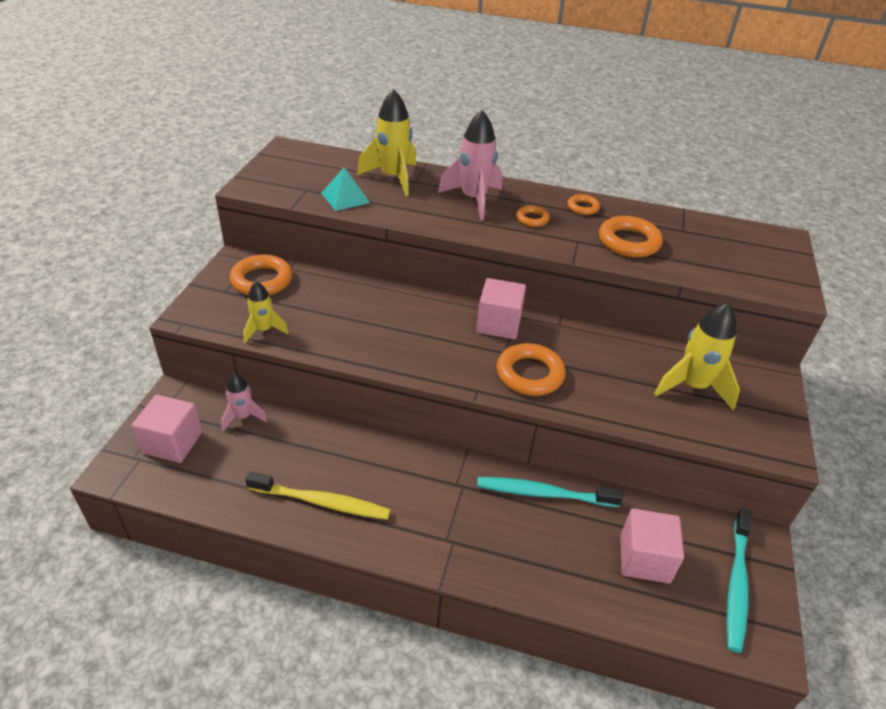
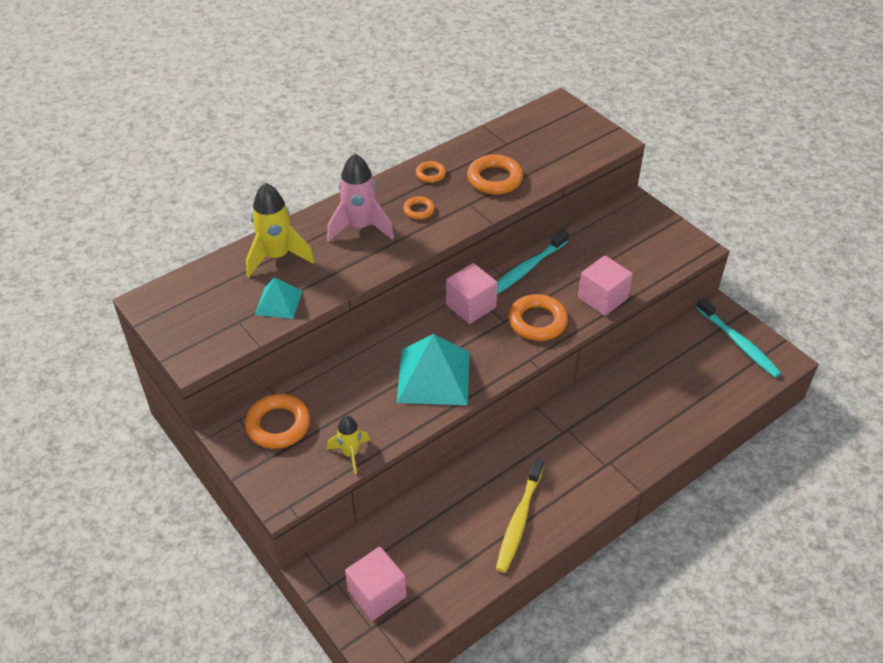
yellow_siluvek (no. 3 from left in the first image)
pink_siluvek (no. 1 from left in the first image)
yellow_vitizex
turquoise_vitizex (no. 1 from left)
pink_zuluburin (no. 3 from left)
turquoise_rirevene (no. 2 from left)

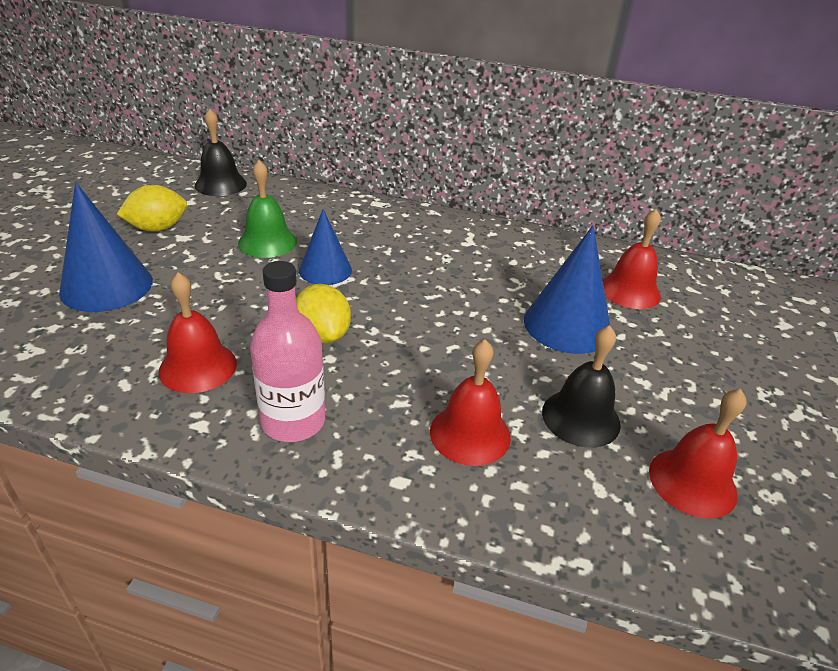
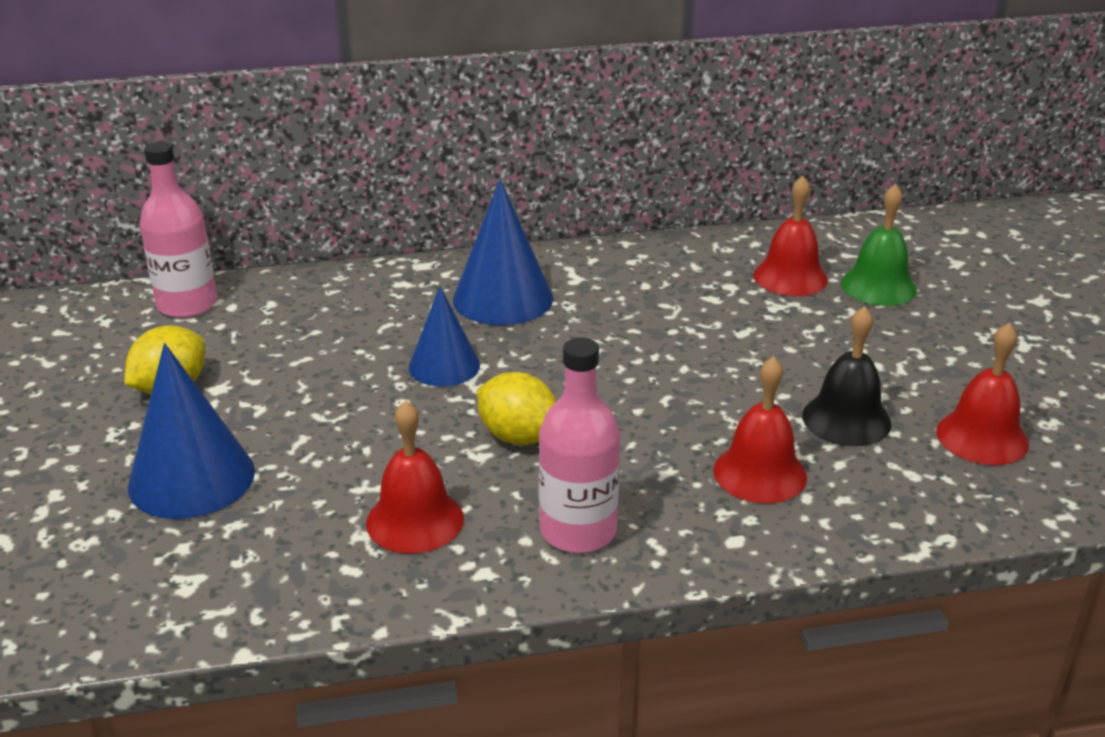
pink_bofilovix (no. 1 from left)
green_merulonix
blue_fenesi (no. 3 from left)

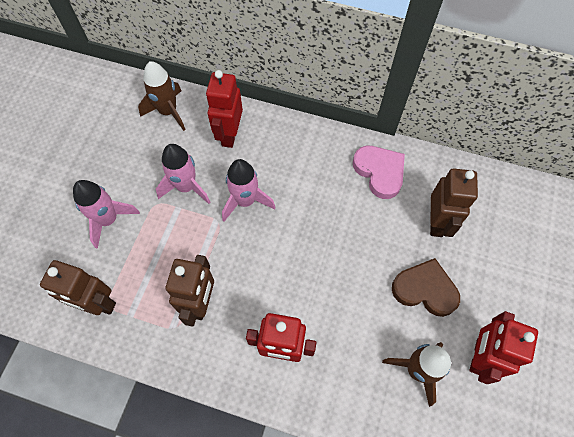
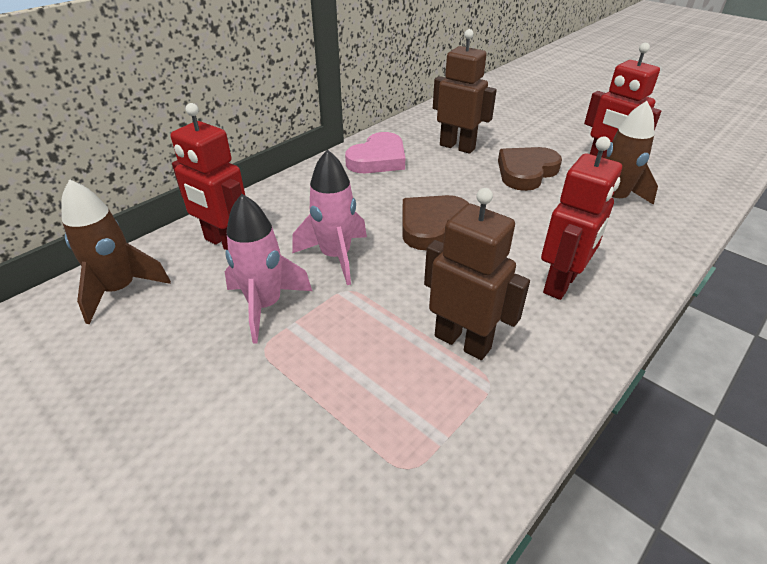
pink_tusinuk
pink_siluvek (no. 1 from left in the first image)
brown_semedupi (no. 1 from left in the first image)
brown_tusinuk (no. 1 from left)

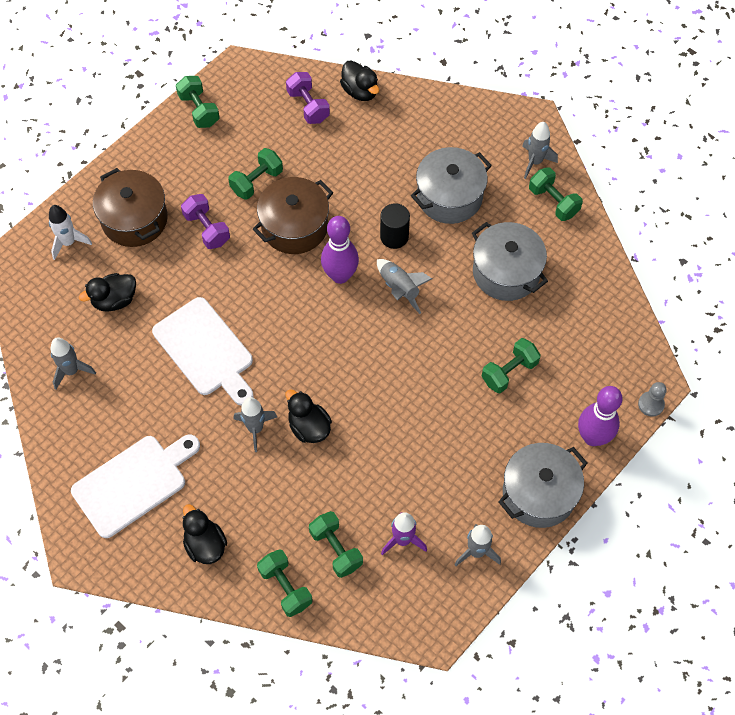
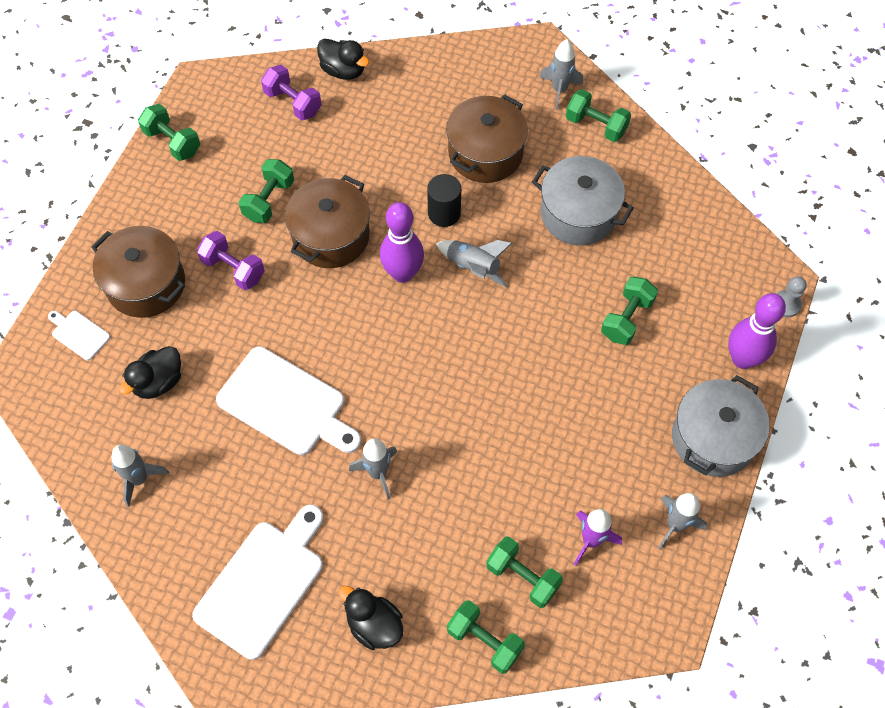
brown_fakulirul (no. 3 from left)
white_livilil (no. 1 from left)
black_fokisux (no. 3 from left in the first image)

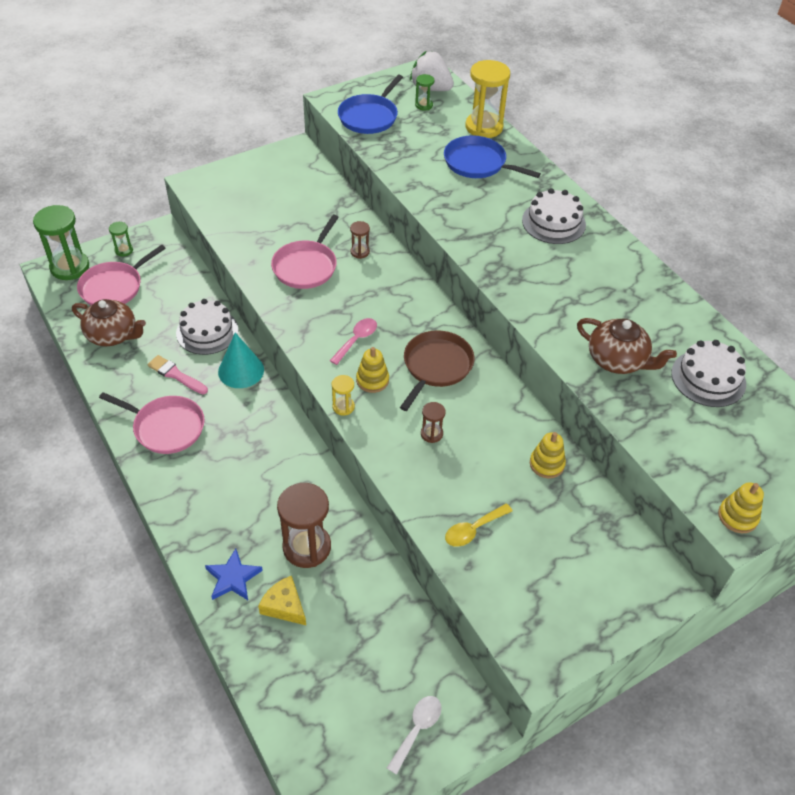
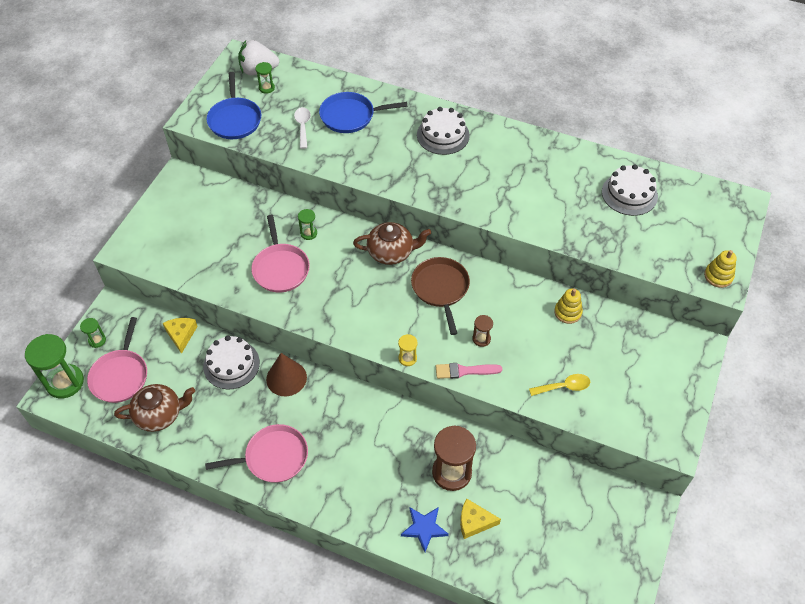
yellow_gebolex (no. 2 from left in the first image)
green_gebolex (no. 4 from left)
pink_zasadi
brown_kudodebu (no. 2 from left)
brown_fenesi
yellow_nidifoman (no. 1 from left in the first image)
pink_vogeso
yellow_zasadi
white_zasadi
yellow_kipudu (no. 1 from left)

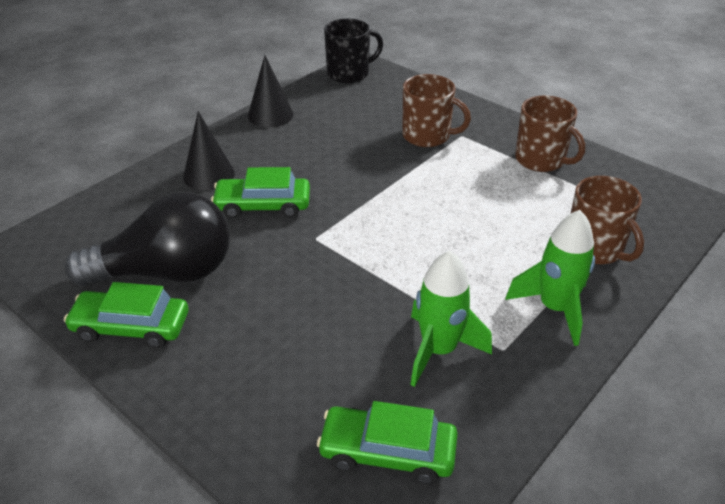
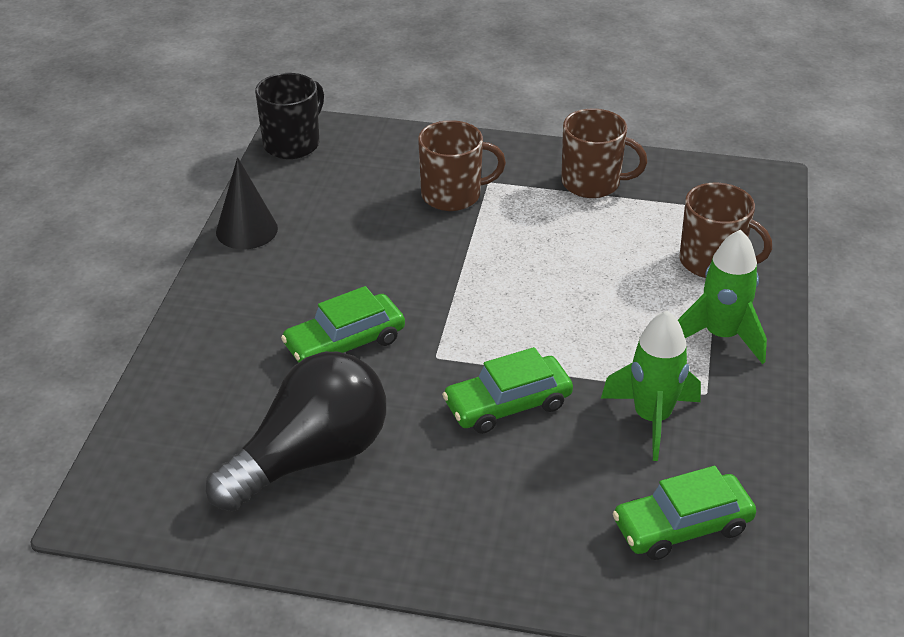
black_fenesi (no. 1 from left in the first image)
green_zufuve (no. 2 from left)

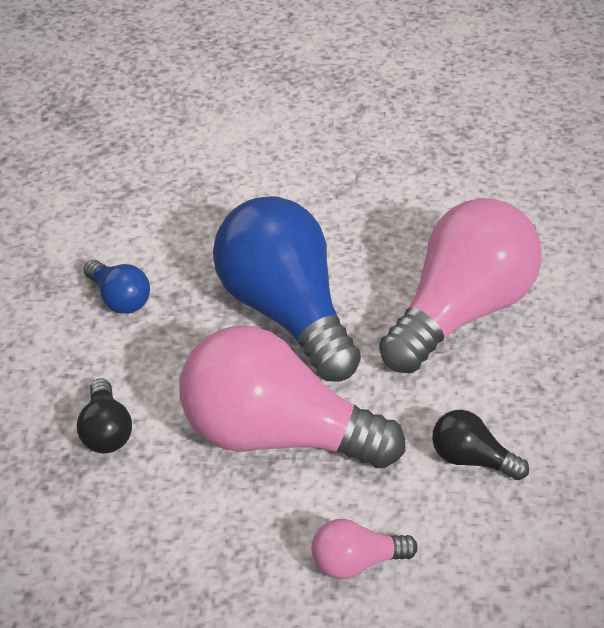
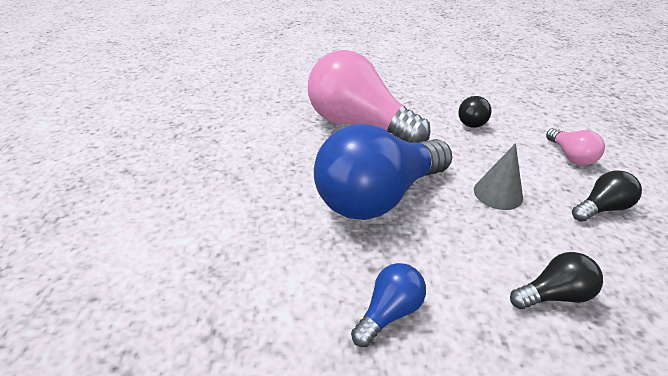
grey_fenesi
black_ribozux (no. 3 from left)

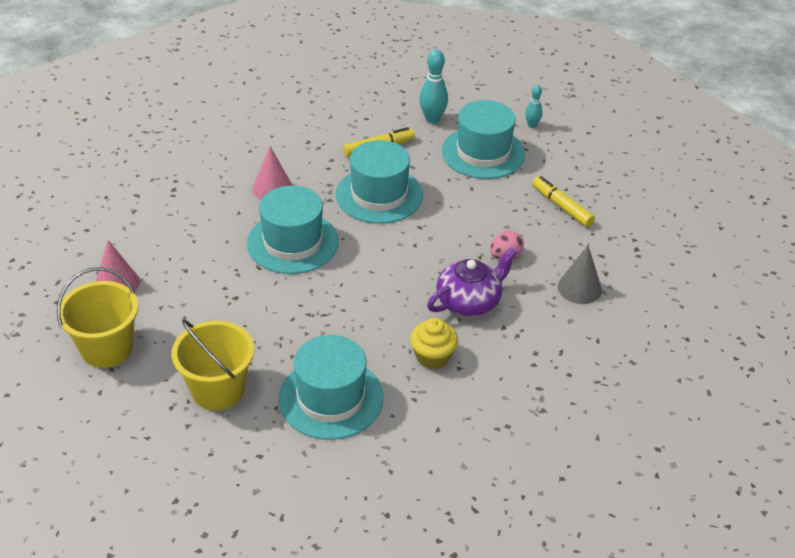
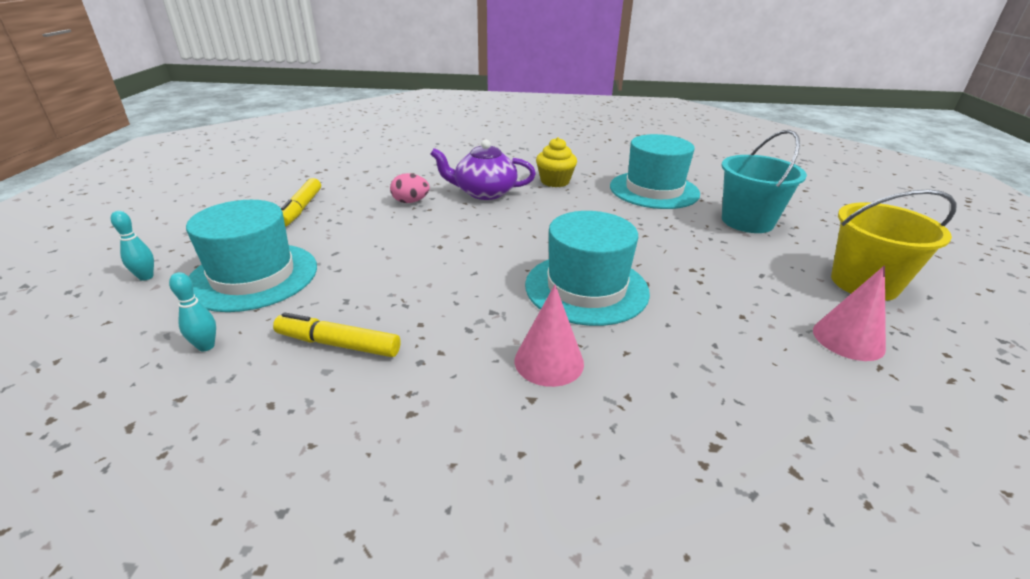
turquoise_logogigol (no. 2 from left)
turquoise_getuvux (no. 3 from left in the first image)
grey_fenesi
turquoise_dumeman

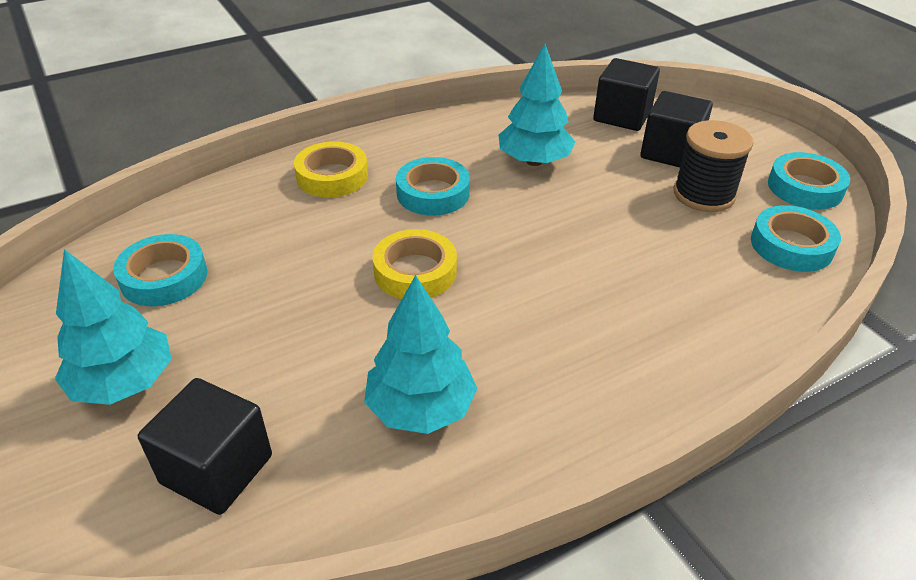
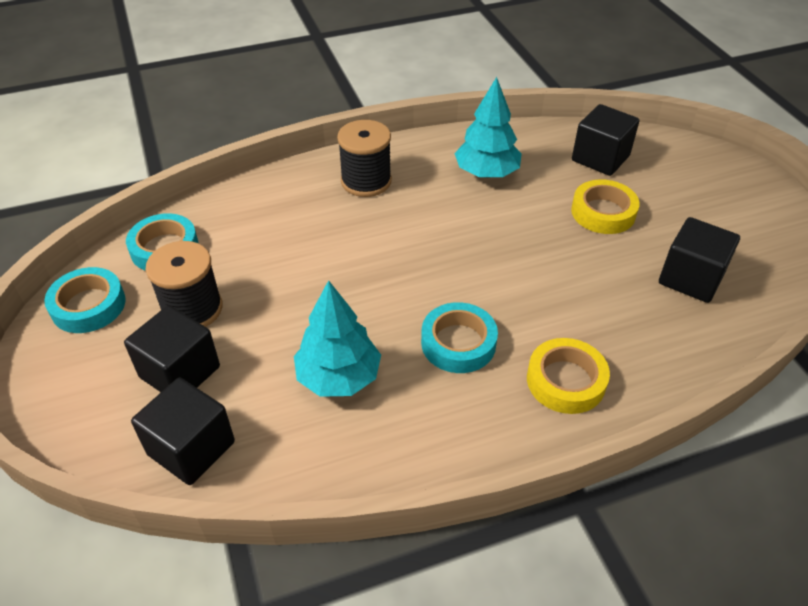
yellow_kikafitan (no. 2 from left)
black_zuluburin (no. 4 from left)
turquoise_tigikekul (no. 1 from left in the first image)
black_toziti (no. 2 from left)

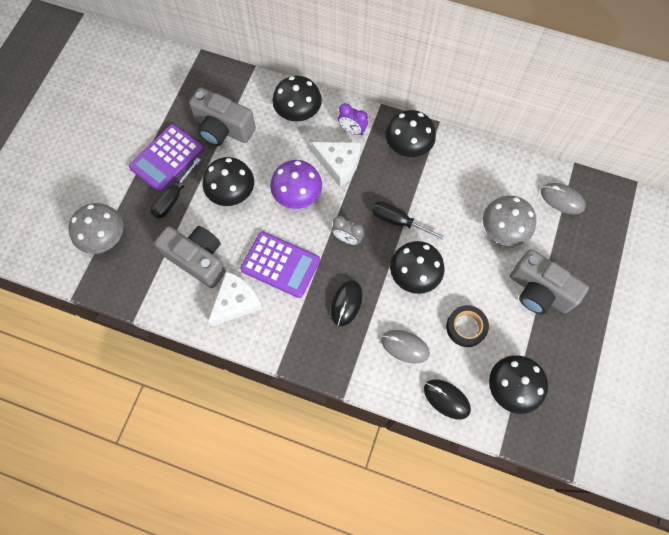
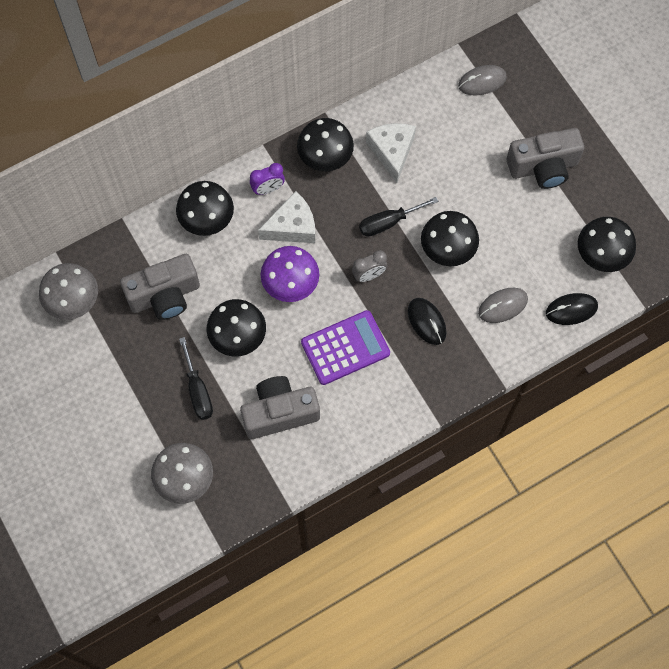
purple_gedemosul (no. 1 from left in the first image)
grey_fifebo (no. 1 from left)
white_kipudu (no. 2 from left)
black_kikafitan

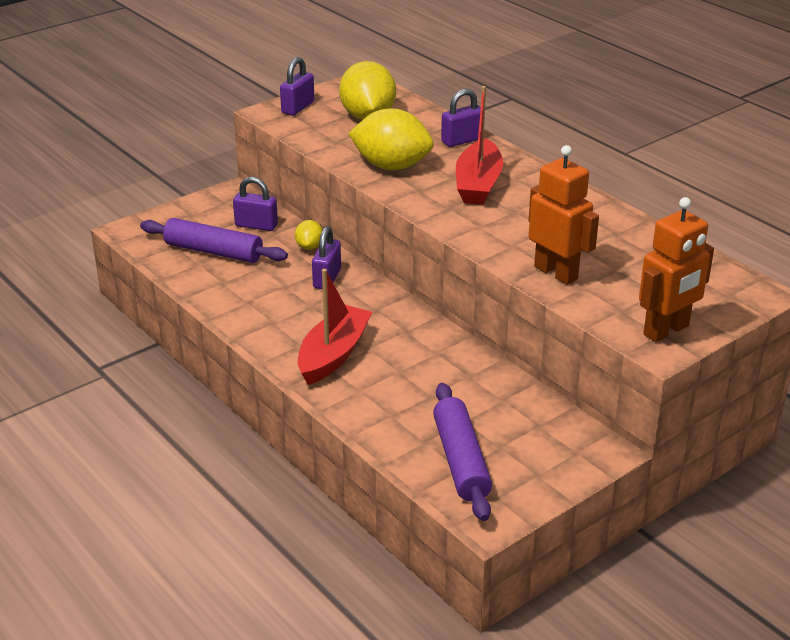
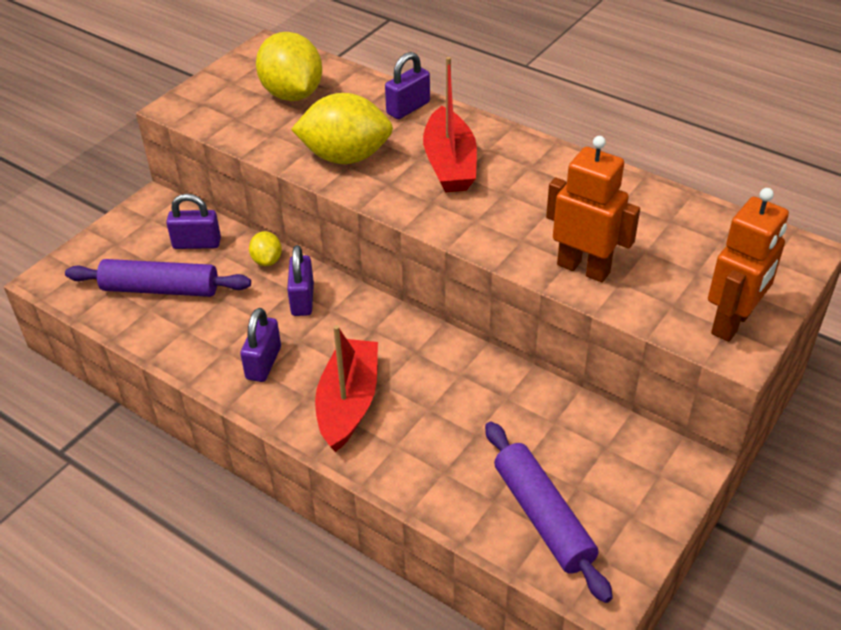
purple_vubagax (no. 2 from left)

